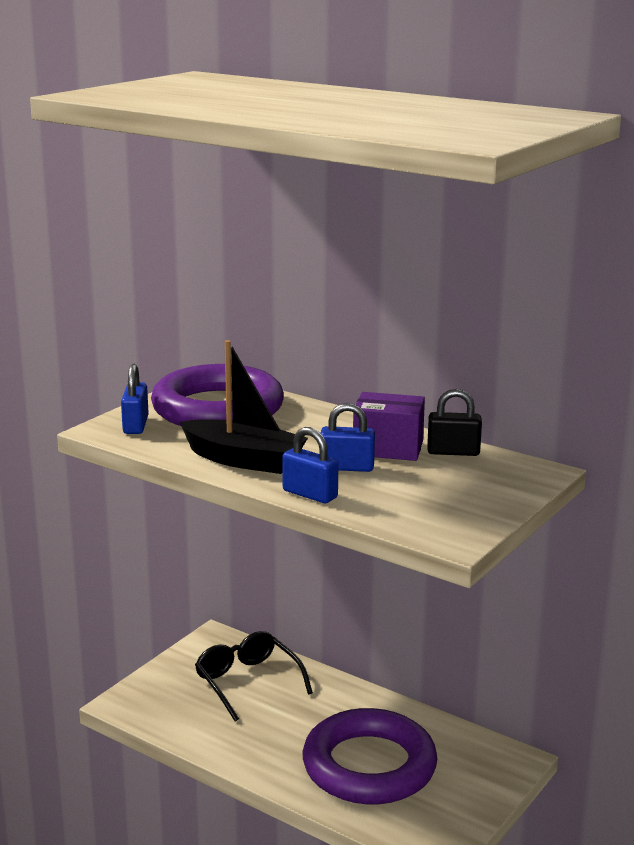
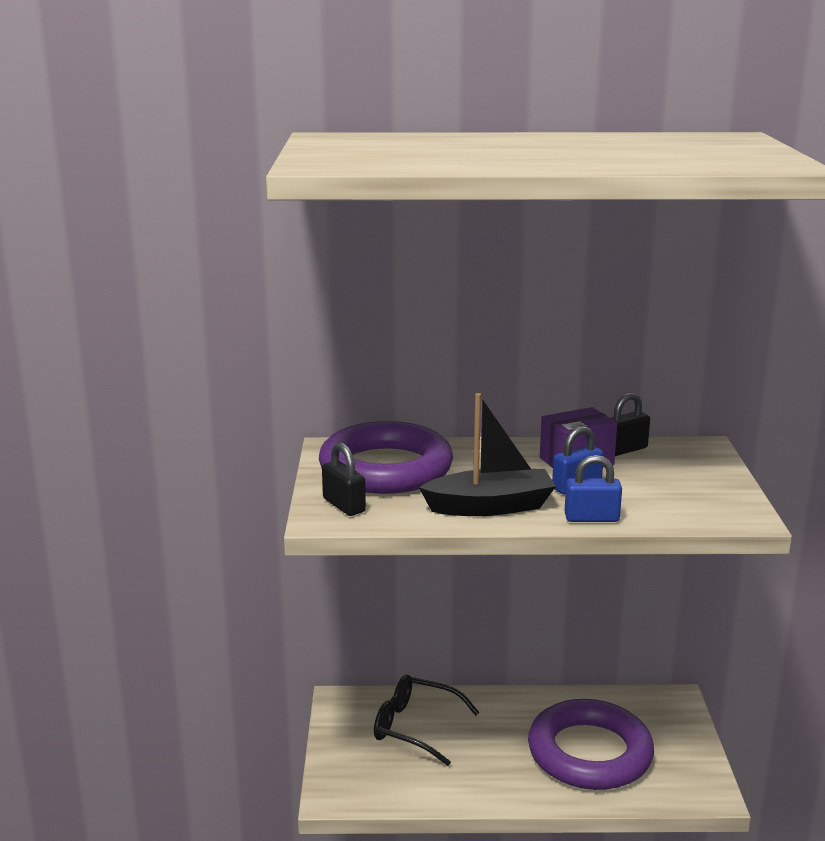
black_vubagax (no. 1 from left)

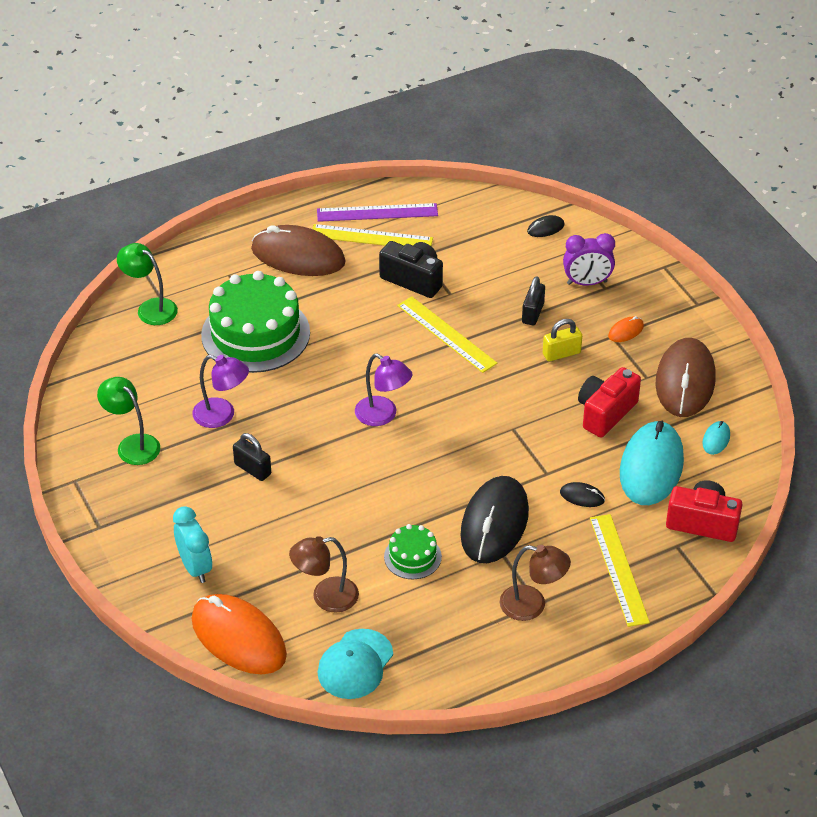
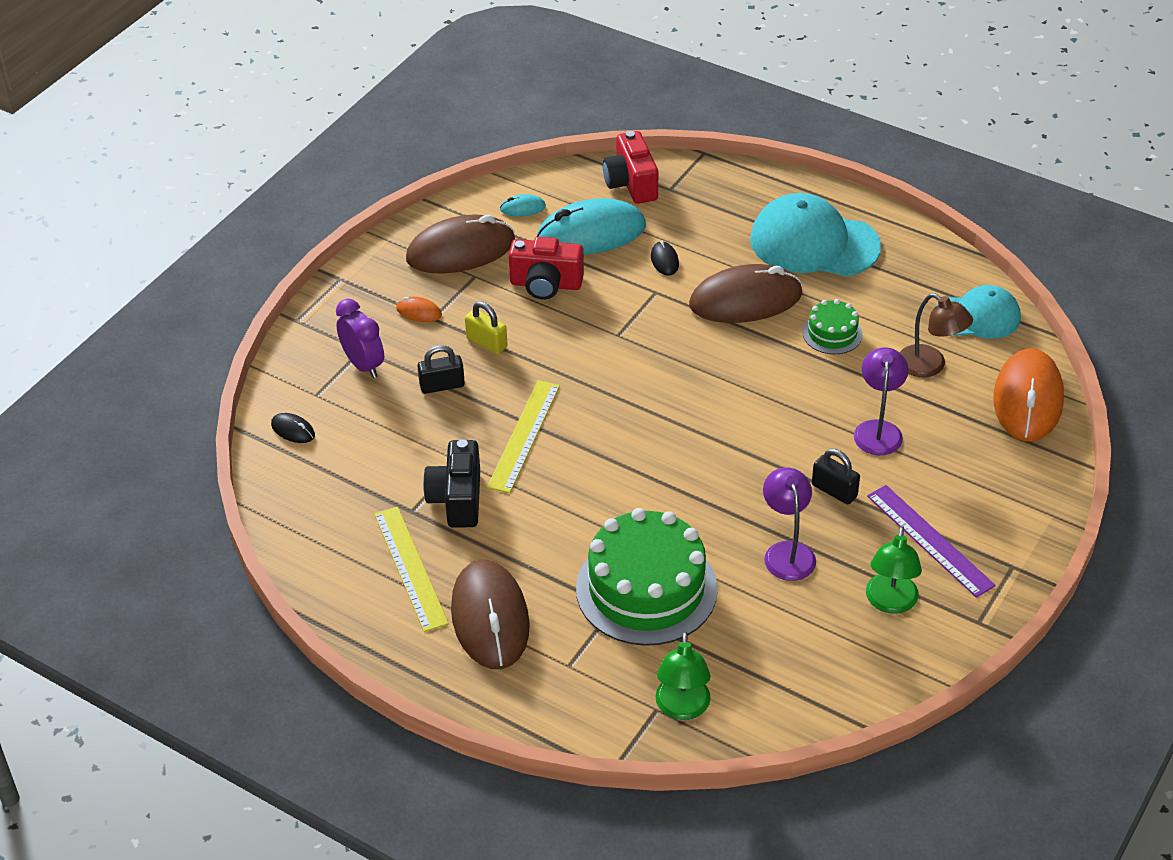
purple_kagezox
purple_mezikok (no. 2 from left)
black_vubagax (no. 2 from left)
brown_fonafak (no. 3 from left)
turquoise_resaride
yellow_kagezox (no. 3 from left in the first image)
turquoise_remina (no. 1 from left)

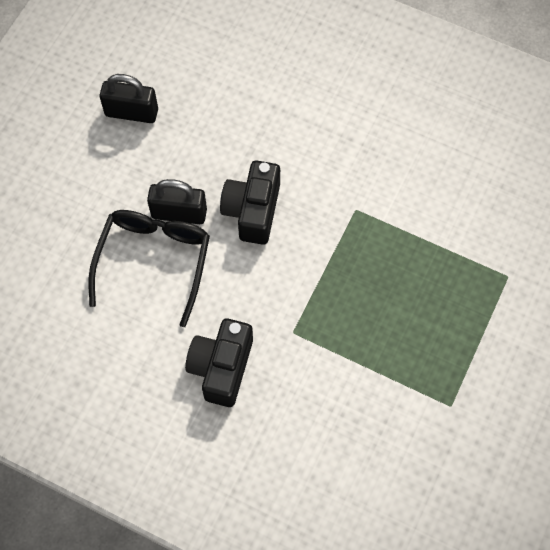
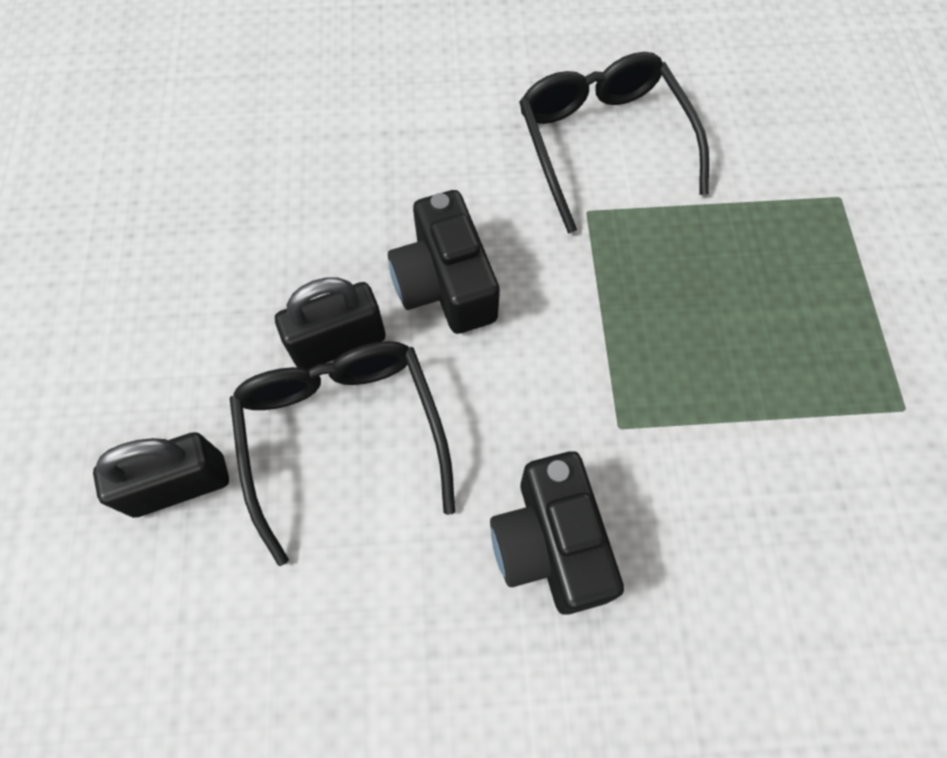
black_vubagax (no. 1 from left)
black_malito (no. 2 from left)

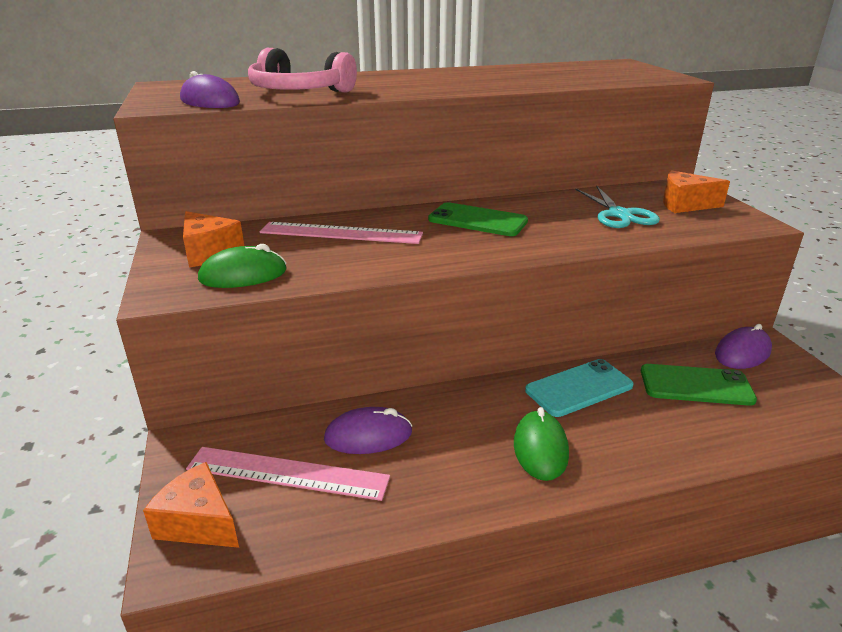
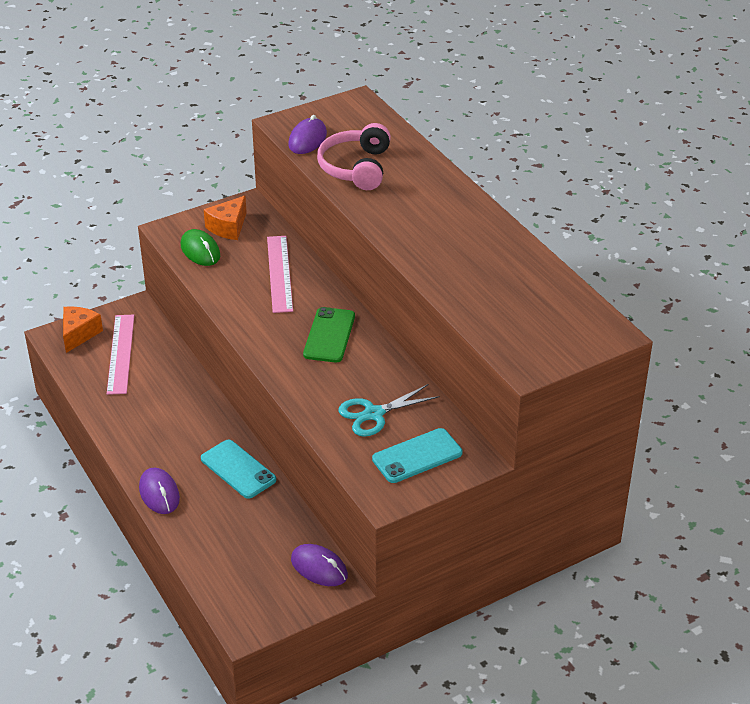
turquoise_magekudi (no. 2 from left)
green_magekudi (no. 2 from left in the first image)
purple_fonafak (no. 1 from left)
green_fonafak (no. 2 from left in the first image)

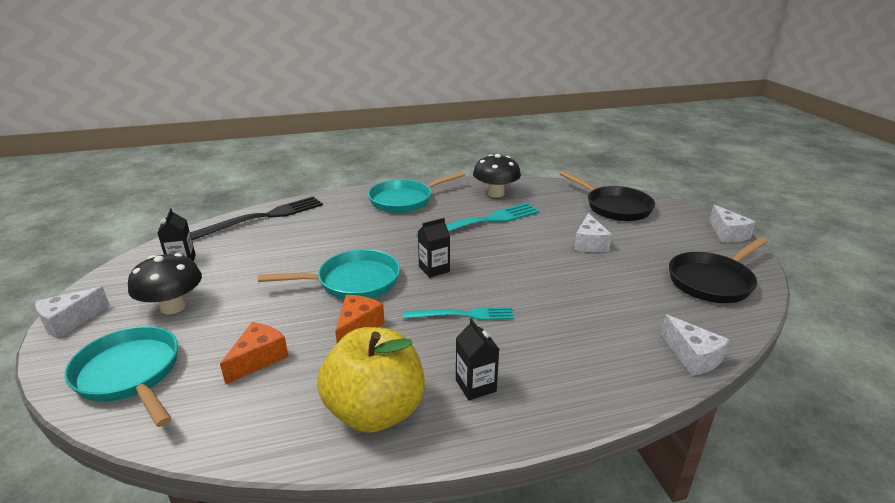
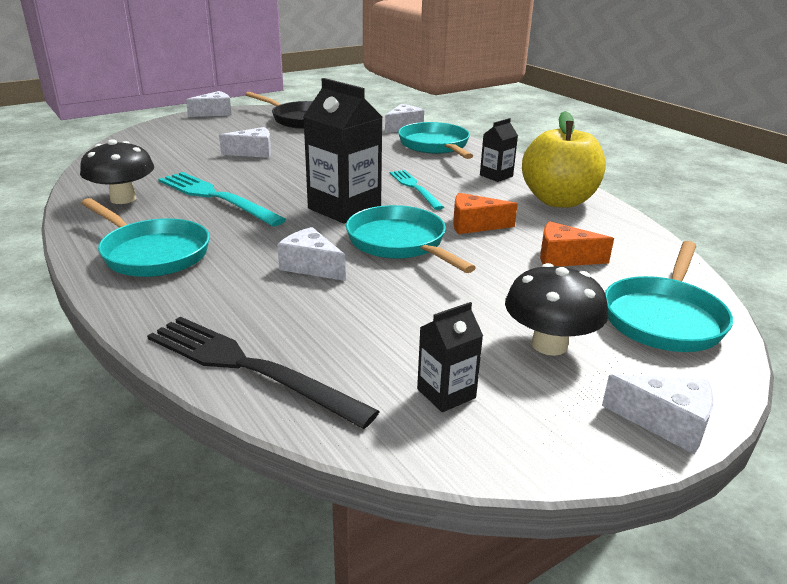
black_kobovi (no. 1 from left in the first image)
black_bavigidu (no. 1 from left)
turquoise_kobovi (no. 3 from left)
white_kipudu (no. 3 from left)

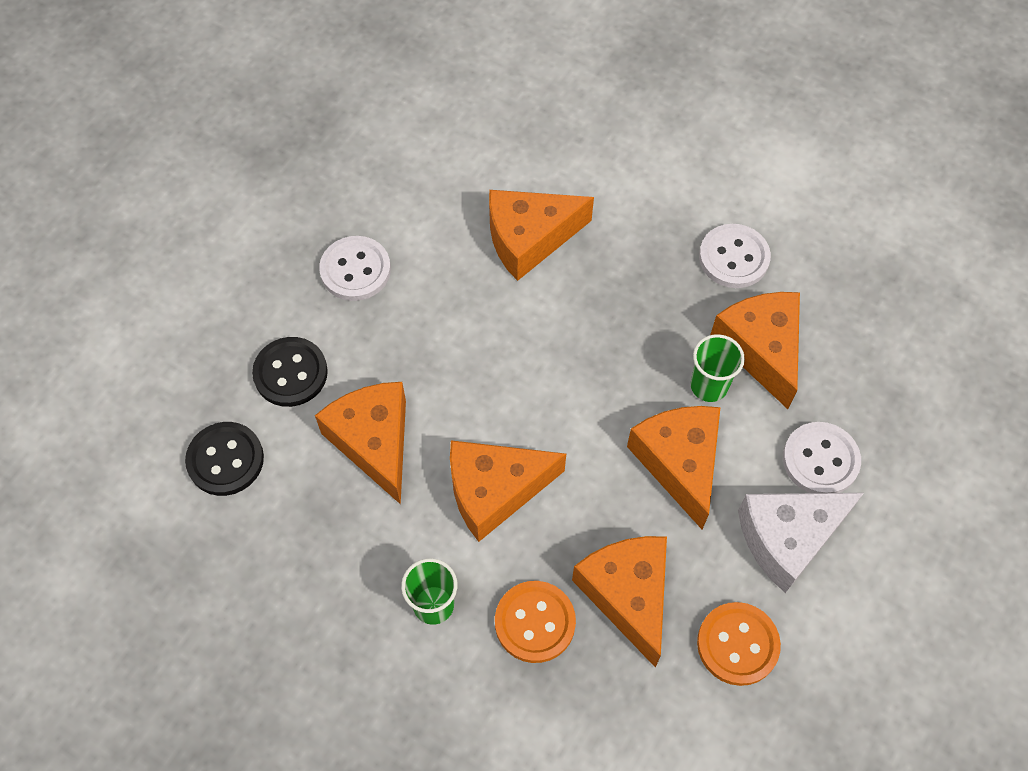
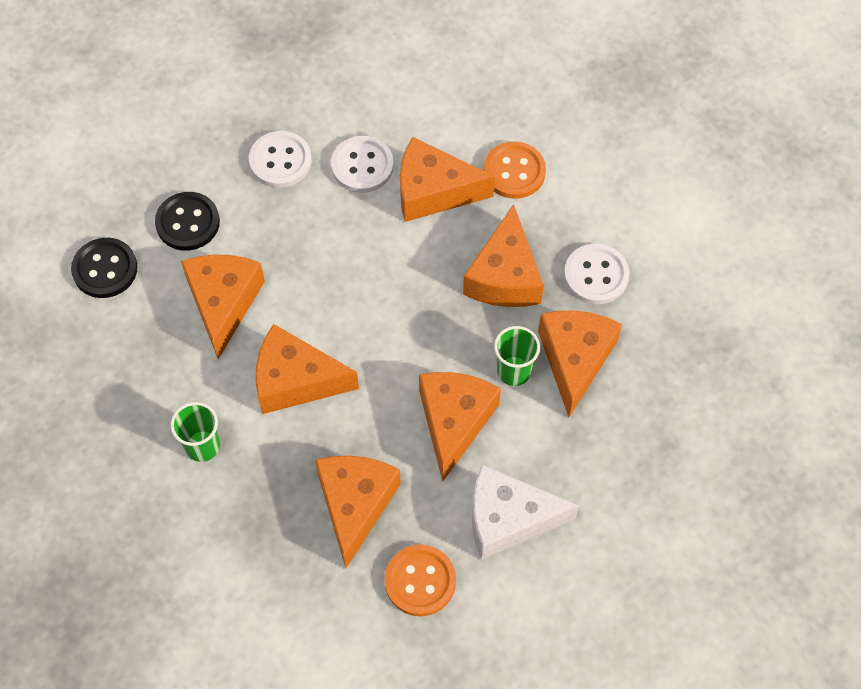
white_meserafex (no. 2 from left)
orange_meserafex (no. 2 from left)
orange_kipudu (no. 6 from left)

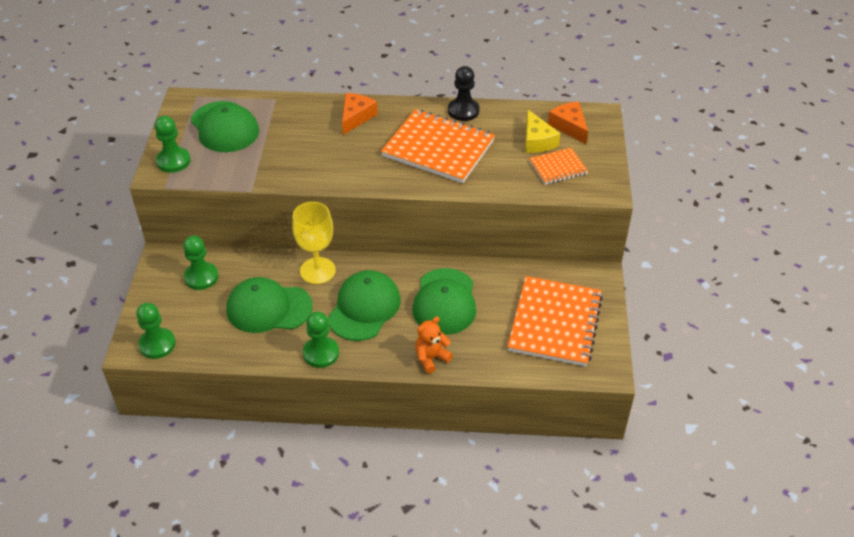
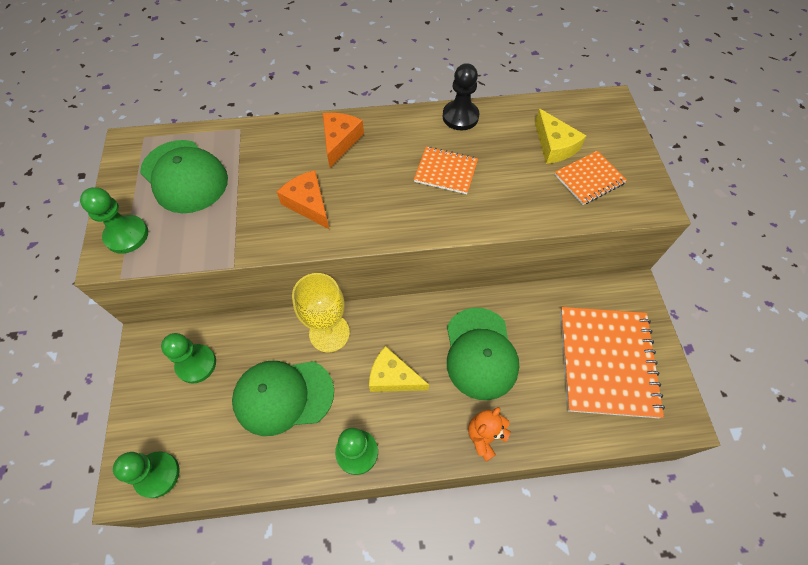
orange_kipudu (no. 1 from left)
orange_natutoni (no. 1 from left)
yellow_kipudu (no. 1 from left)

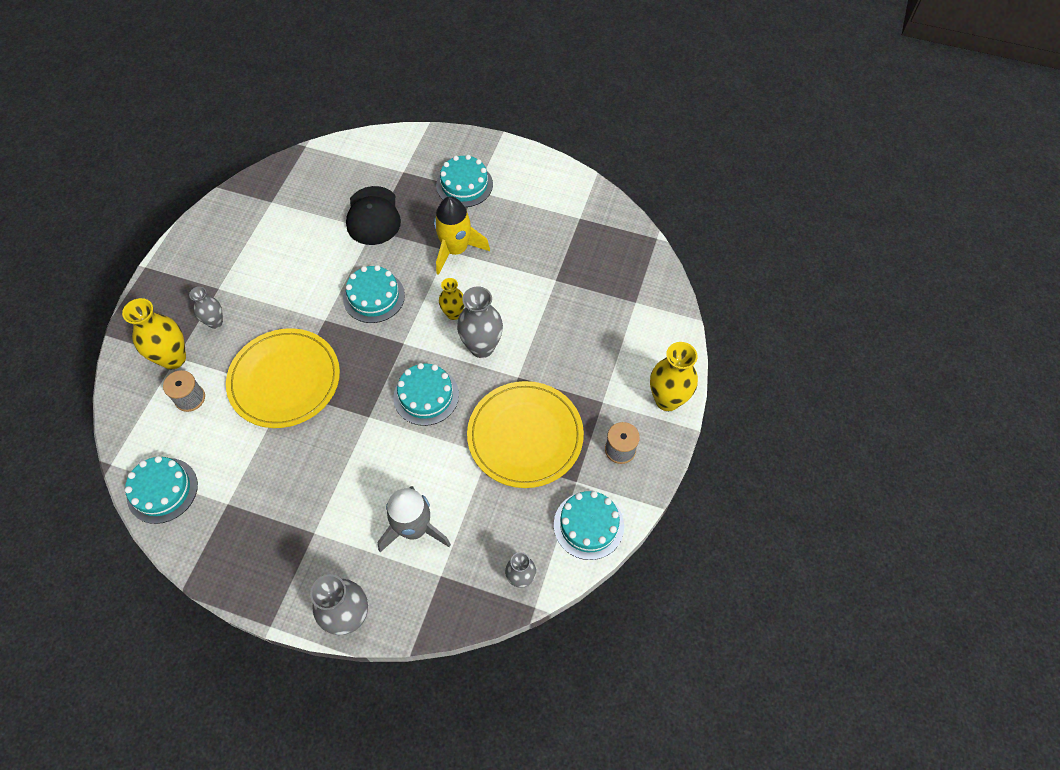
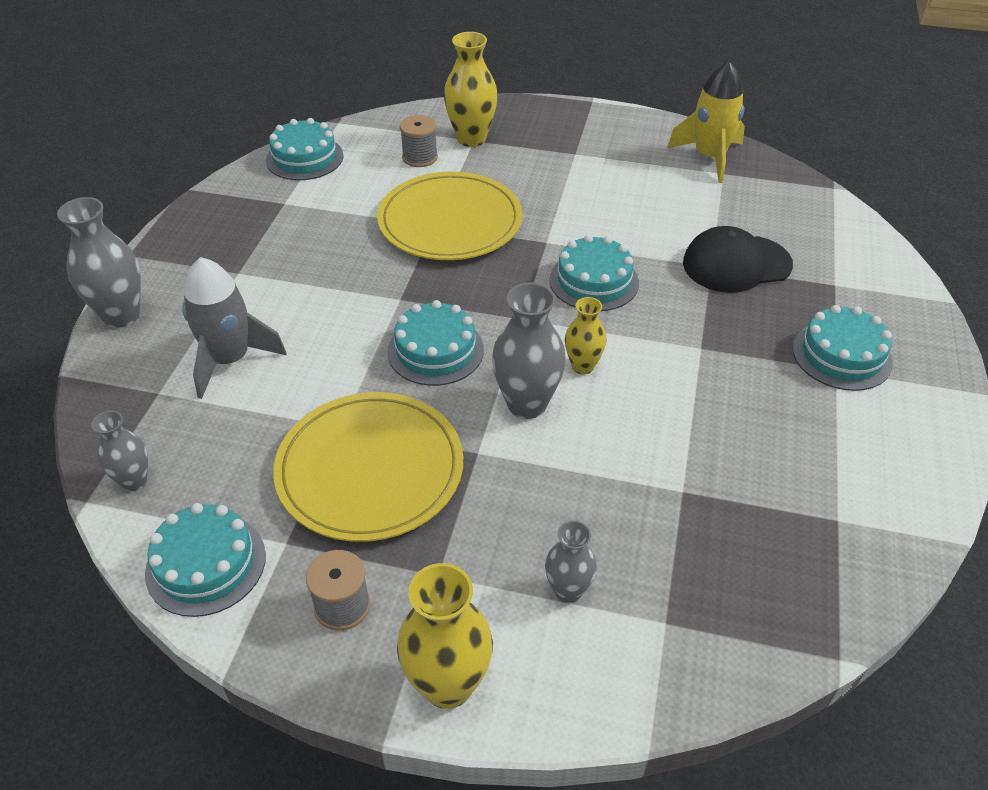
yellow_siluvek
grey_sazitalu (no. 4 from left)

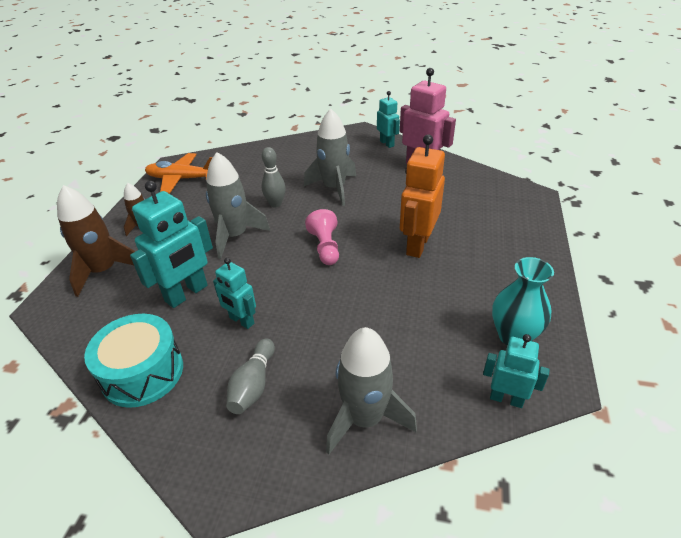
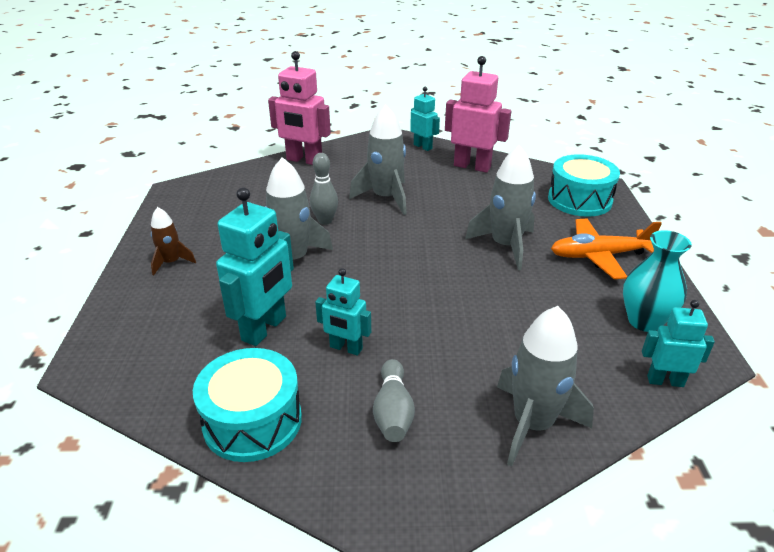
grey_siluvek (no. 3 from left)
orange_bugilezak
brown_siluvek (no. 1 from left in the first image)
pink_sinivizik
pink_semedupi (no. 1 from left)
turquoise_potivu (no. 2 from left)

